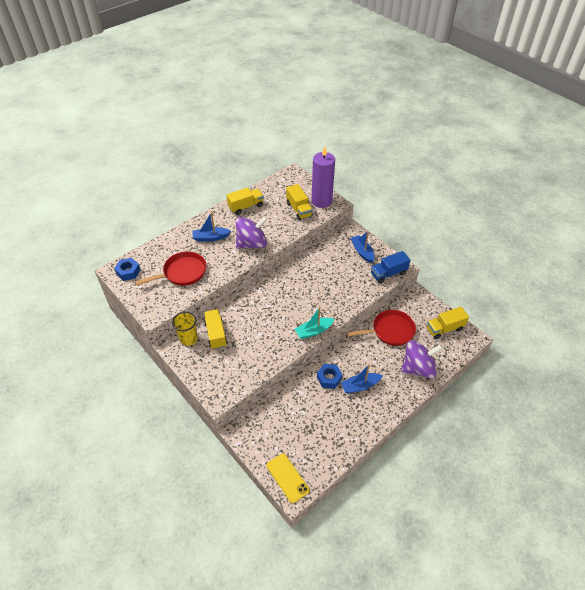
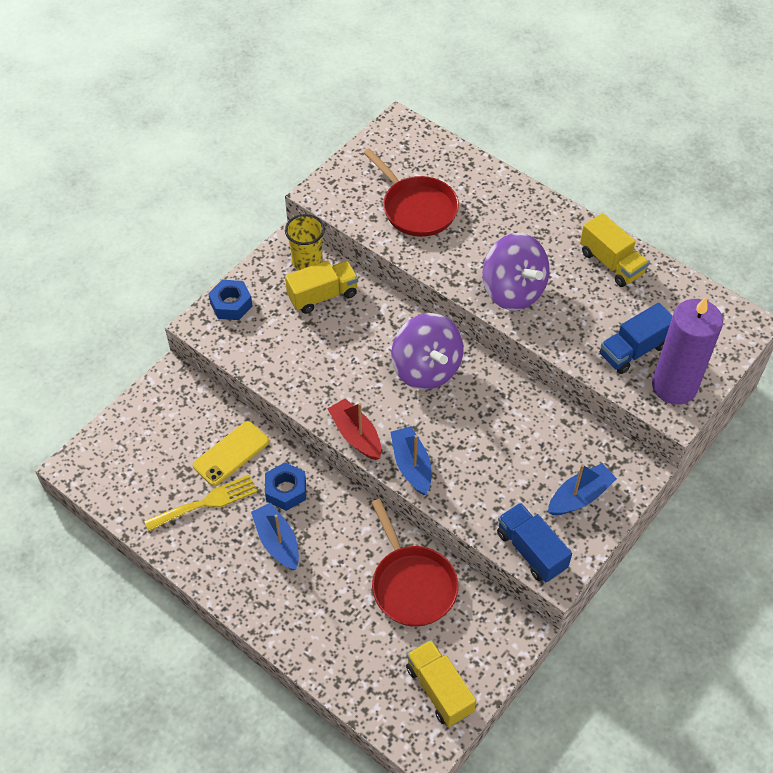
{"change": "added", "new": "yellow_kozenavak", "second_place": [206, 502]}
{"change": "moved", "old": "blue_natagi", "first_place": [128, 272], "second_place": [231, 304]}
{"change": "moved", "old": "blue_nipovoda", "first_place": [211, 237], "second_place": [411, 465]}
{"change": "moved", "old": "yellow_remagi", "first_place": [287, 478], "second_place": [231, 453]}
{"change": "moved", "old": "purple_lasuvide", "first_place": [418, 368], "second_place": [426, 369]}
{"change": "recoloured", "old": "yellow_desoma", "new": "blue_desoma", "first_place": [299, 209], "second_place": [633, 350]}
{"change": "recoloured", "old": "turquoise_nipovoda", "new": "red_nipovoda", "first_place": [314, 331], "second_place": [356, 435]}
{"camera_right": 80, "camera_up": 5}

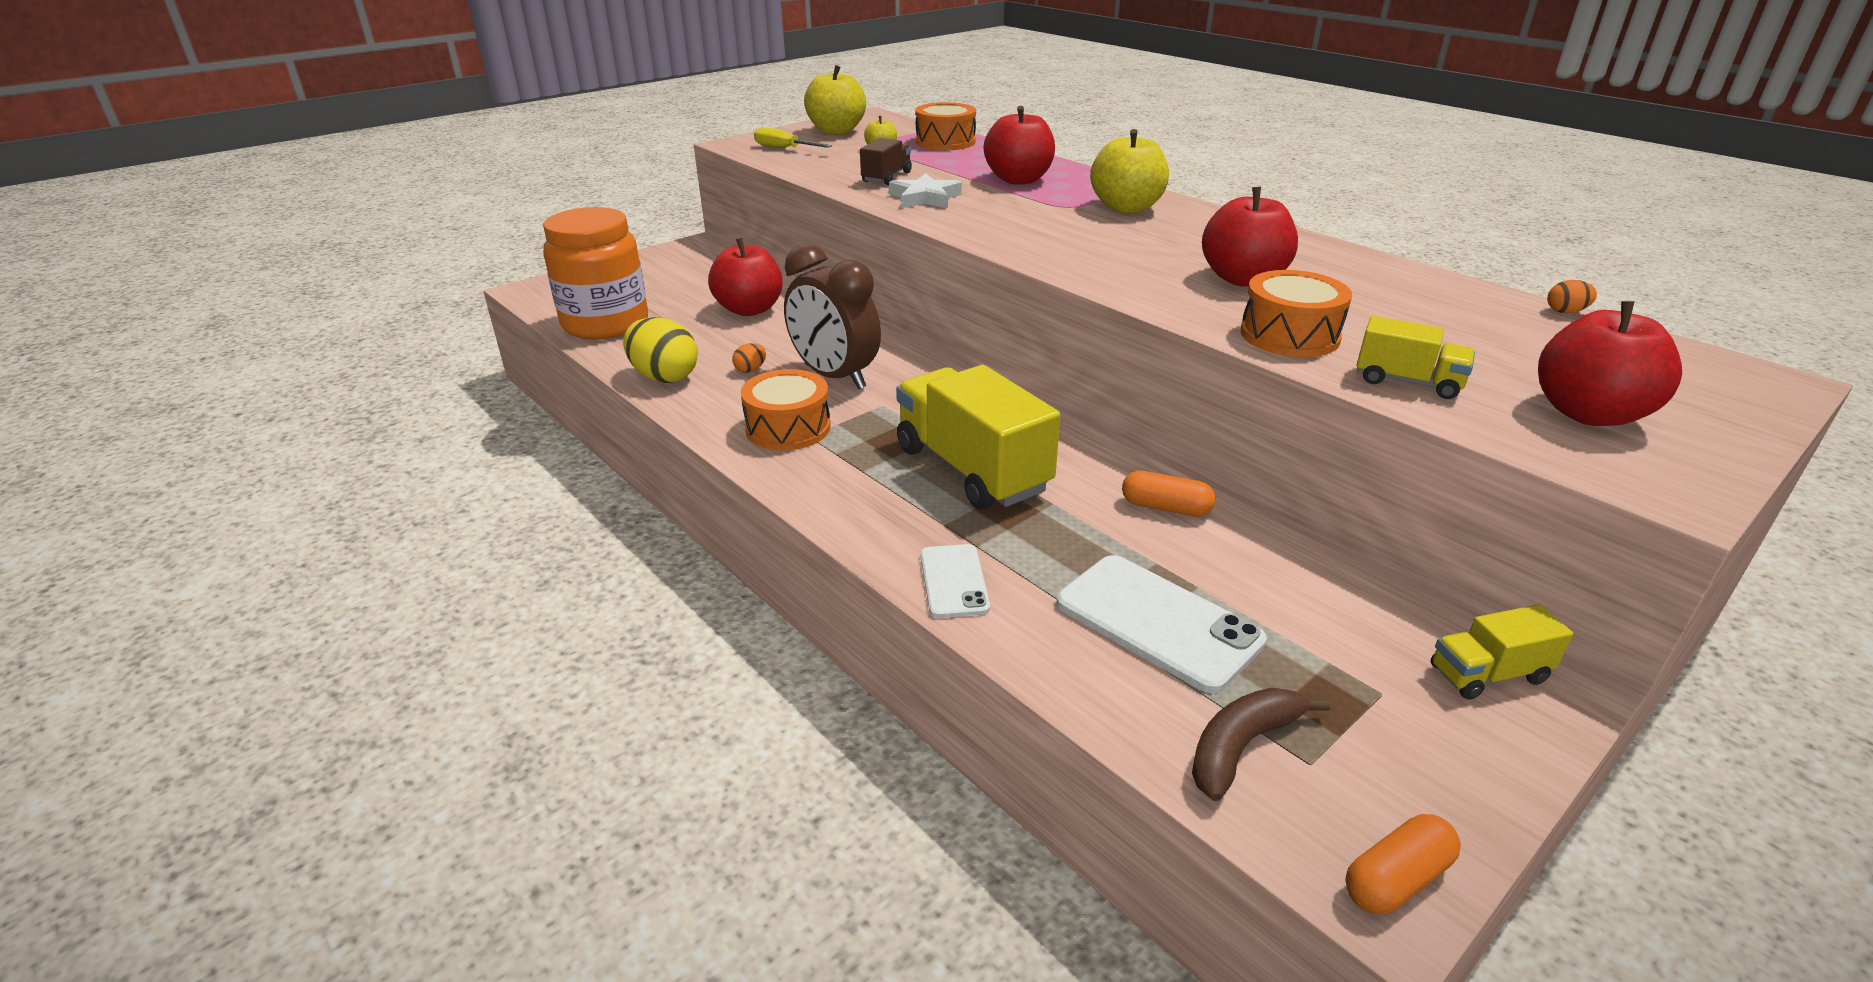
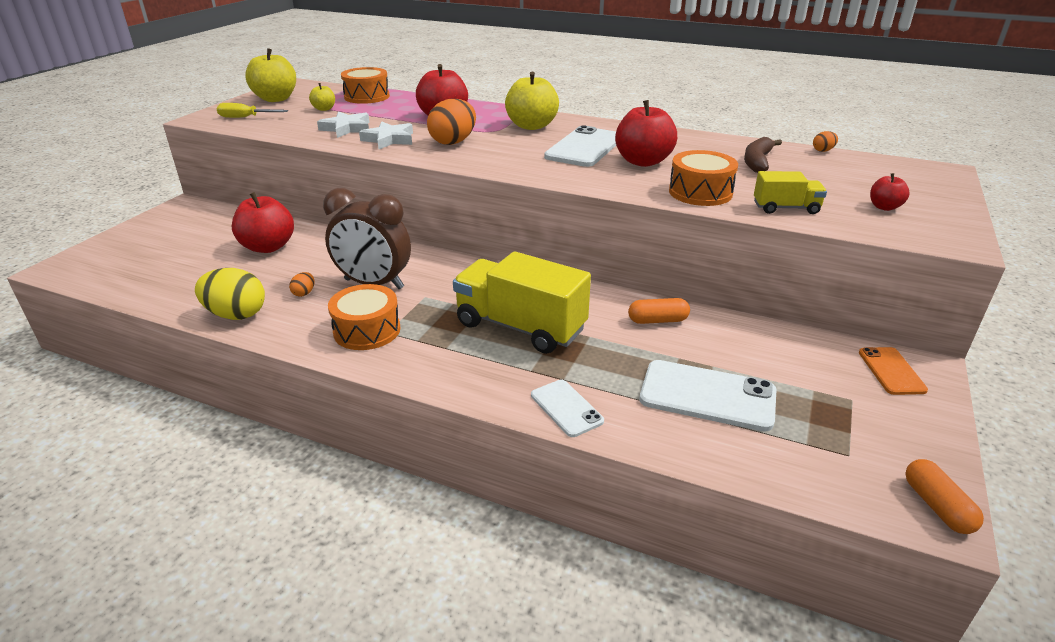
{"change": "removed", "old": "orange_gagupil", "first_place": [605, 324]}
{"change": "added", "new": "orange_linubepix", "second_place": [453, 142]}
{"change": "added", "new": "white_remagi", "second_place": [584, 148]}
{"change": "moved", "old": "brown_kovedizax", "first_place": [1241, 747], "second_place": [757, 162]}
{"change": "replaced", "old": "brown_desoma", "new": "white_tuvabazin", "first_place": [886, 177], "second_place": [346, 128]}
{"change": "replaced", "old": "yellow_desoma", "new": "orange_remagi", "first_place": [1488, 674], "second_place": [891, 371]}
{"change": "turned", "old": "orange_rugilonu", "first_place": [1396, 879], "second_place": [937, 506], "degrees": -45}
{"change": "resized", "old": "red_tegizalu", "first_place": [1588, 414], "second_place": [884, 207], "factor": 0.51}
{"camera_right": -25, "camera_up": 0}

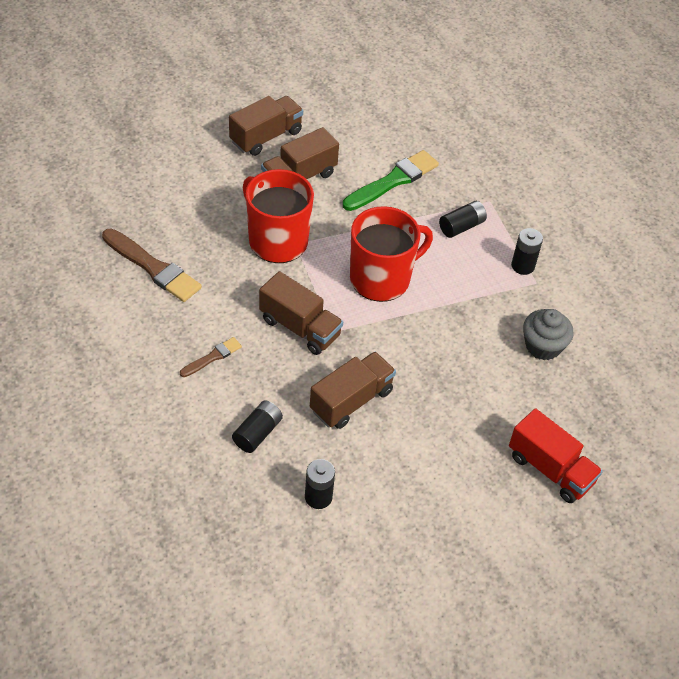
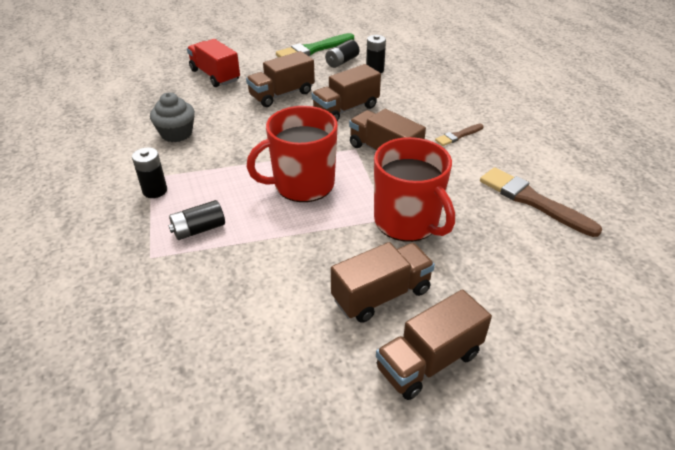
{"change": "added", "new": "brown_desoma", "second_place": [282, 94]}
{"change": "moved", "old": "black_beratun", "first_place": [257, 433], "second_place": [342, 62]}
{"change": "moved", "old": "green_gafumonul", "first_place": [393, 181], "second_place": [313, 49]}
{"camera_right": -170, "camera_up": -10}

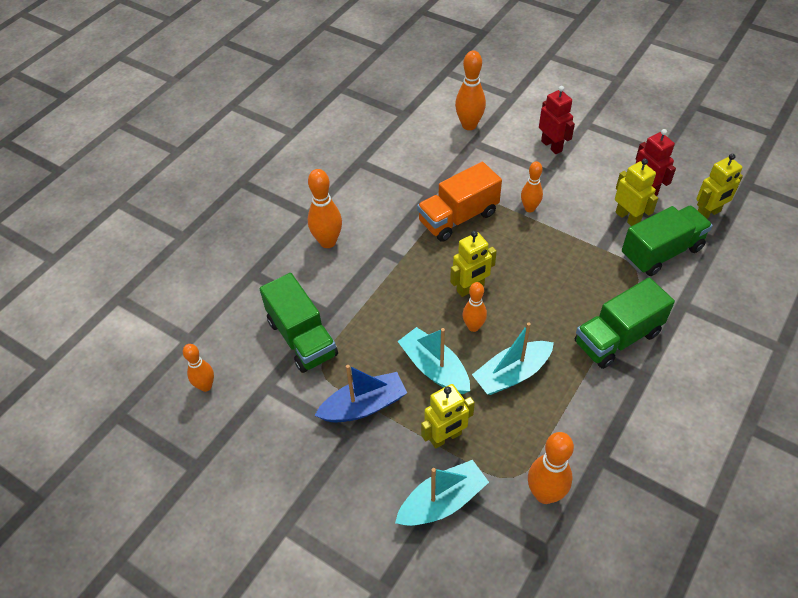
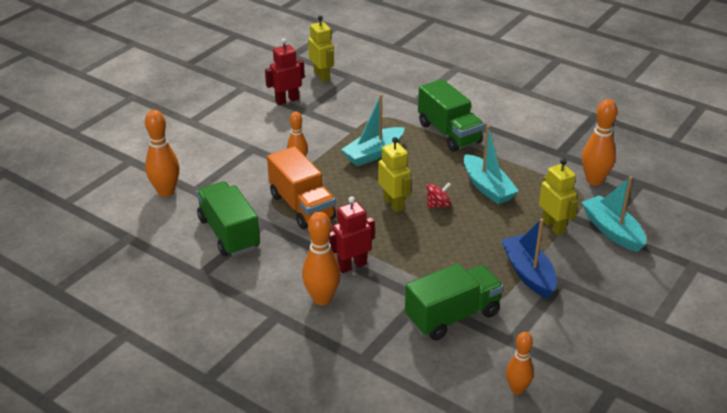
{"change": "removed", "old": "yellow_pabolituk", "first_place": [627, 218]}
{"change": "moved", "old": "turquoise_nipovoda", "first_place": [434, 368], "second_place": [373, 153]}
{"change": "moved", "old": "red_pabolituk", "first_place": [551, 146], "second_place": [352, 265]}
{"change": "moved", "old": "green_desoma", "first_place": [661, 252], "second_place": [229, 233]}
{"change": "replaced", "old": "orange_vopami", "new": "red_lasuvide", "first_place": [473, 327], "second_place": [438, 205]}
{"camera_right": -90, "camera_up": -15}

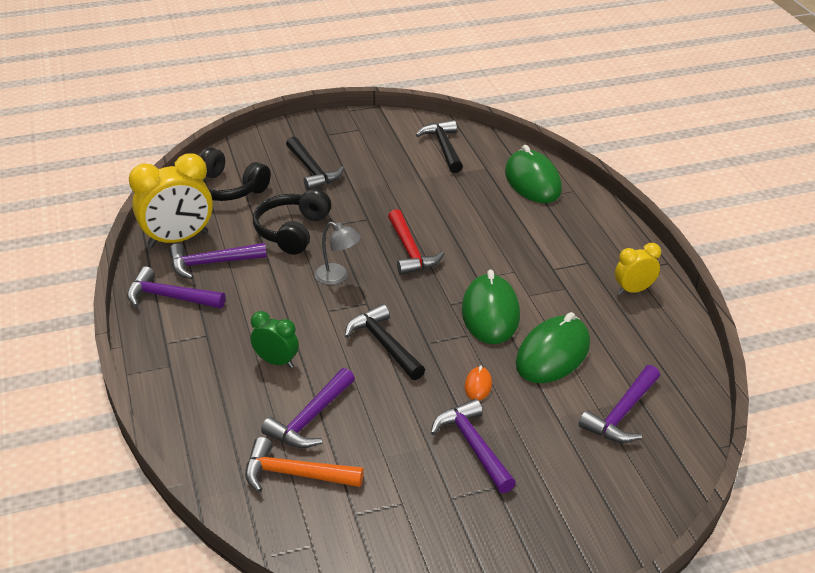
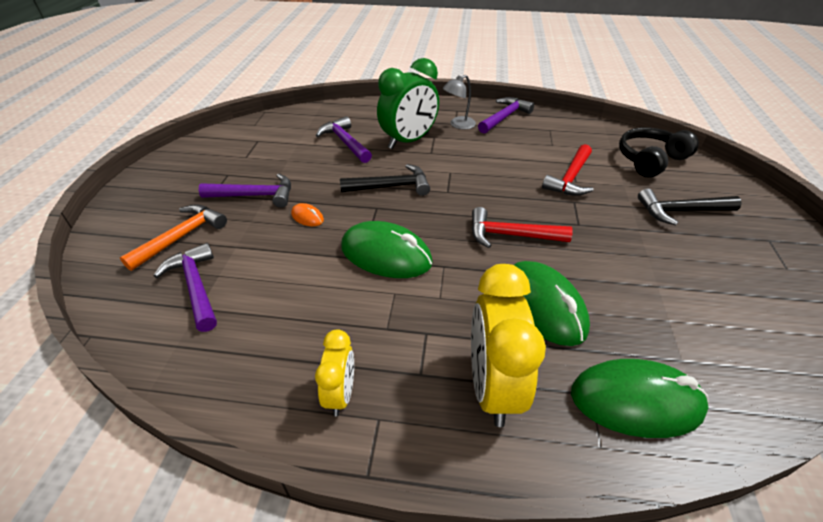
{"change": "removed", "old": "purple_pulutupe", "first_place": [211, 263]}
{"change": "removed", "old": "black_pulutupe", "first_place": [444, 147]}
{"change": "moved", "old": "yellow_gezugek", "first_place": [178, 240], "second_place": [492, 387]}
{"change": "moved", "old": "orange_pulutupe", "first_place": [295, 474], "second_place": [181, 237]}
{"change": "moved", "old": "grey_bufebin", "first_place": [337, 277], "second_place": [458, 125]}
{"change": "moved", "old": "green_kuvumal", "first_place": [553, 354], "second_place": [542, 306]}
{"change": "replaced", "old": "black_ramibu", "new": "red_pulutupe", "first_place": [292, 231], "second_place": [570, 178]}
{"change": "resized", "old": "green_gezugek", "first_place": [276, 362], "second_place": [408, 141], "factor": 1.81}
{"camera_right": 115, "camera_up": 5}

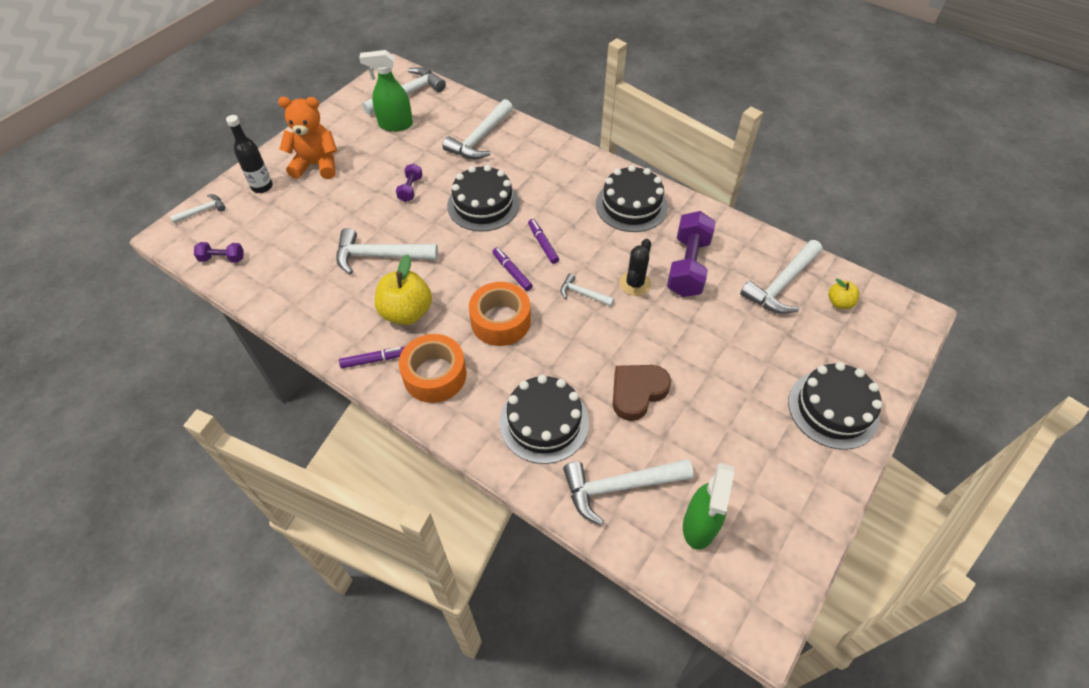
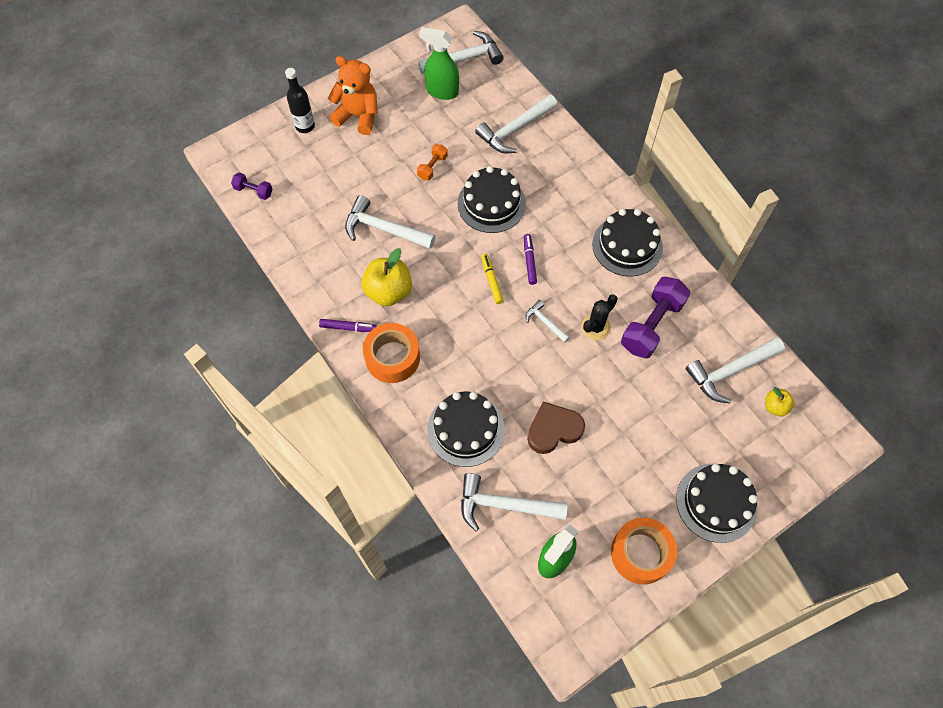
{"change": "removed", "old": "white_pulutupe", "first_place": [202, 211]}
{"change": "moved", "old": "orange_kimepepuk", "first_place": [500, 321], "second_place": [641, 553]}
{"change": "recoloured", "old": "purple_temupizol", "new": "orange_temupizol", "first_place": [410, 189], "second_place": [432, 167]}
{"change": "recoloured", "old": "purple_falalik", "new": "yellow_falalik", "first_place": [512, 272], "second_place": [491, 281]}
{"camera_right": 20, "camera_up": 10}

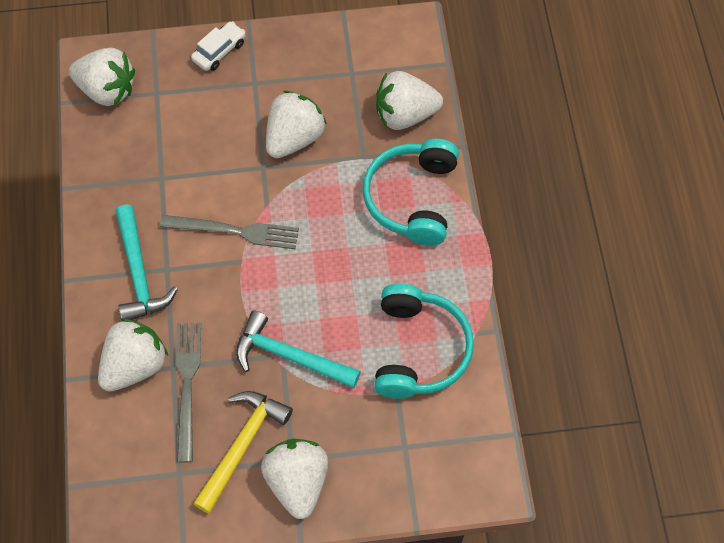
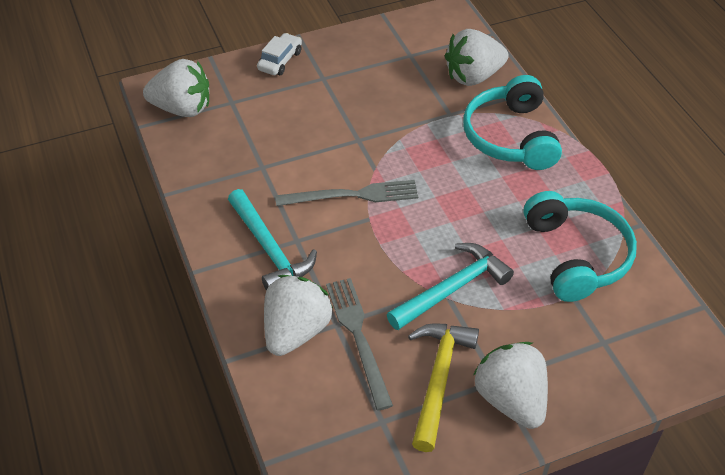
{"change": "removed", "old": "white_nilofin", "first_place": [294, 138]}
{"change": "turned", "old": "turquoise_pulutupe", "first_place": [289, 356], "second_place": [452, 288], "degrees": 135}
{"camera_right": -15, "camera_up": -15}

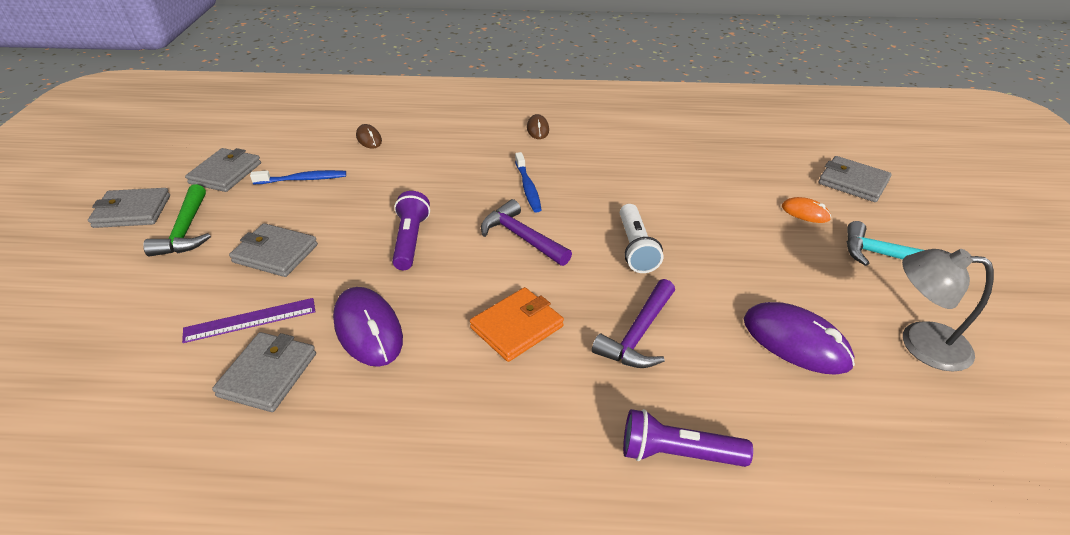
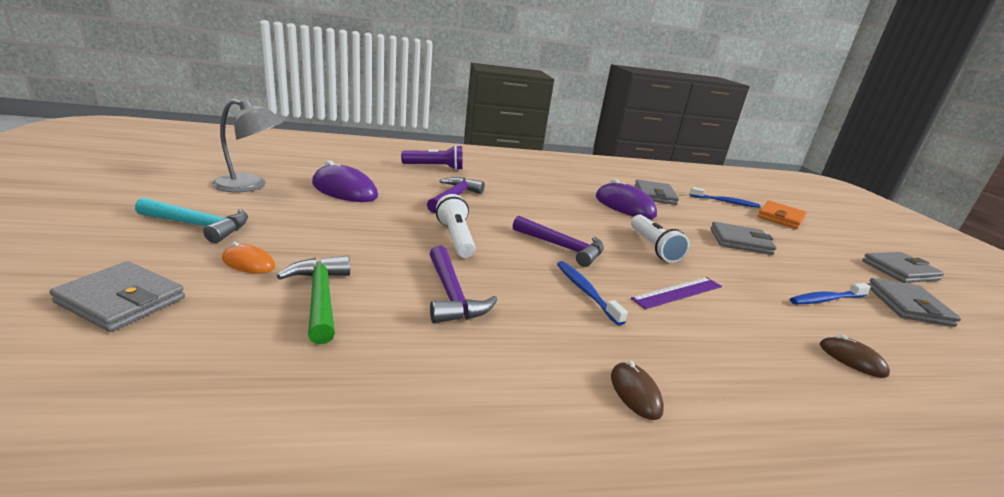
{"change": "added", "new": "purple_pulutupe", "second_place": [452, 295]}
{"change": "added", "new": "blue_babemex", "second_place": [725, 202]}
{"change": "moved", "old": "green_pulutupe", "first_place": [185, 231], "second_place": [320, 297]}
{"change": "moved", "old": "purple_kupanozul", "first_place": [250, 320], "second_place": [678, 292]}
{"change": "moved", "old": "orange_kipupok", "first_place": [517, 327], "second_place": [780, 218]}
{"change": "recoloured", "old": "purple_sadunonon", "new": "white_sadunonon", "first_place": [410, 240], "second_place": [653, 247]}
{"camera_right": 165, "camera_up": -15}

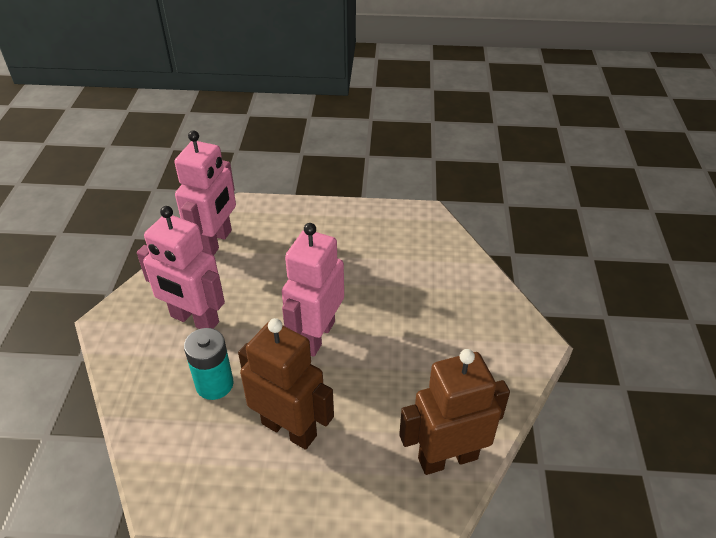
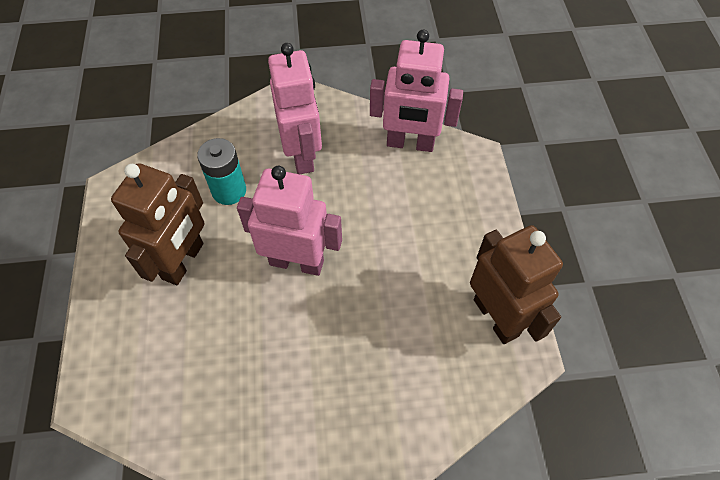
{"change": "moved", "old": "brown_pabolituk", "first_place": [447, 458], "second_place": [496, 317]}
{"change": "turned", "old": "pink_pabolituk", "first_place": [194, 320], "second_place": [302, 155], "degrees": 150}
{"camera_right": 80, "camera_up": 15}

